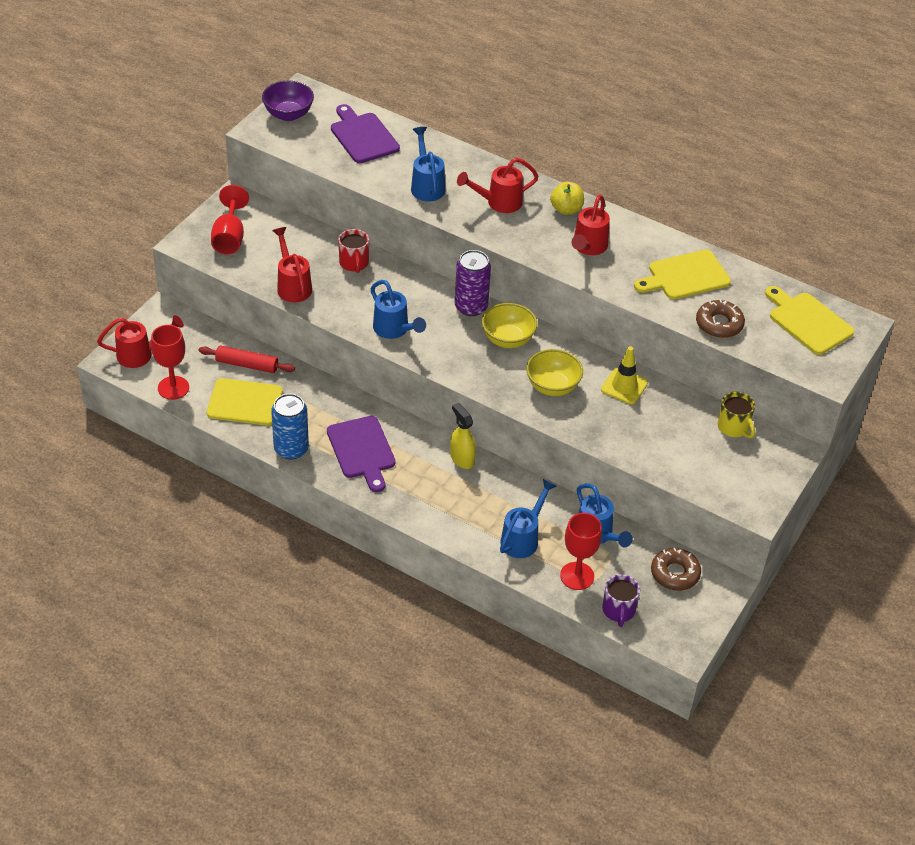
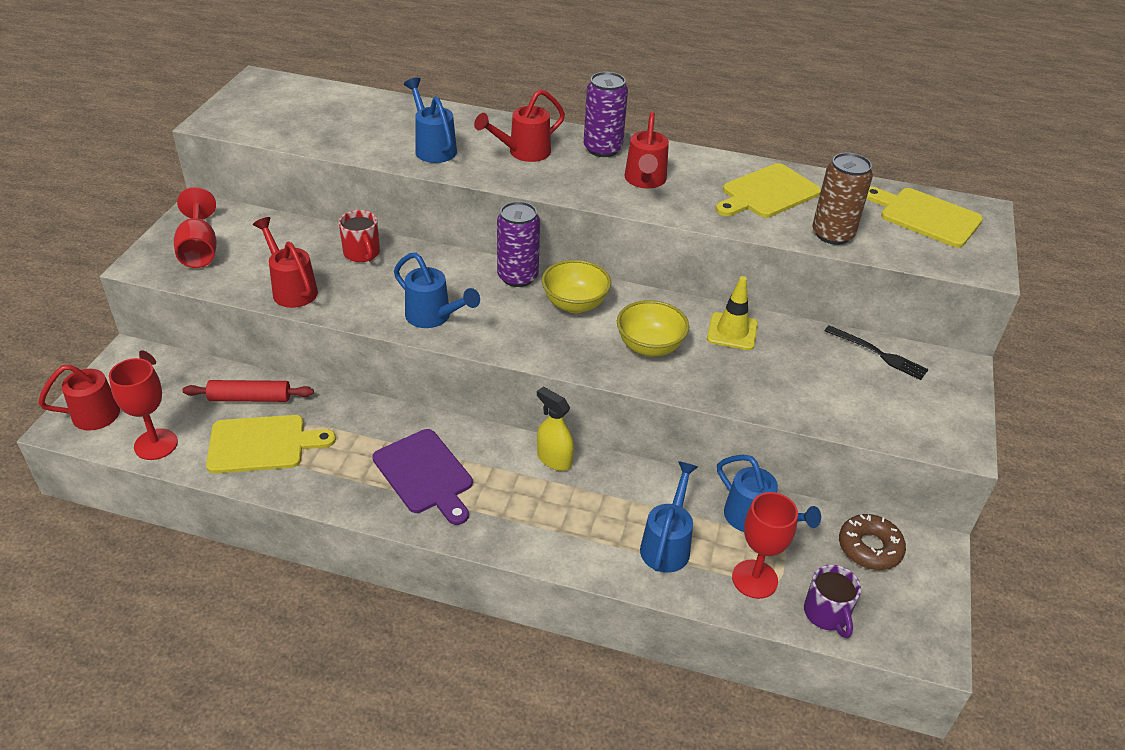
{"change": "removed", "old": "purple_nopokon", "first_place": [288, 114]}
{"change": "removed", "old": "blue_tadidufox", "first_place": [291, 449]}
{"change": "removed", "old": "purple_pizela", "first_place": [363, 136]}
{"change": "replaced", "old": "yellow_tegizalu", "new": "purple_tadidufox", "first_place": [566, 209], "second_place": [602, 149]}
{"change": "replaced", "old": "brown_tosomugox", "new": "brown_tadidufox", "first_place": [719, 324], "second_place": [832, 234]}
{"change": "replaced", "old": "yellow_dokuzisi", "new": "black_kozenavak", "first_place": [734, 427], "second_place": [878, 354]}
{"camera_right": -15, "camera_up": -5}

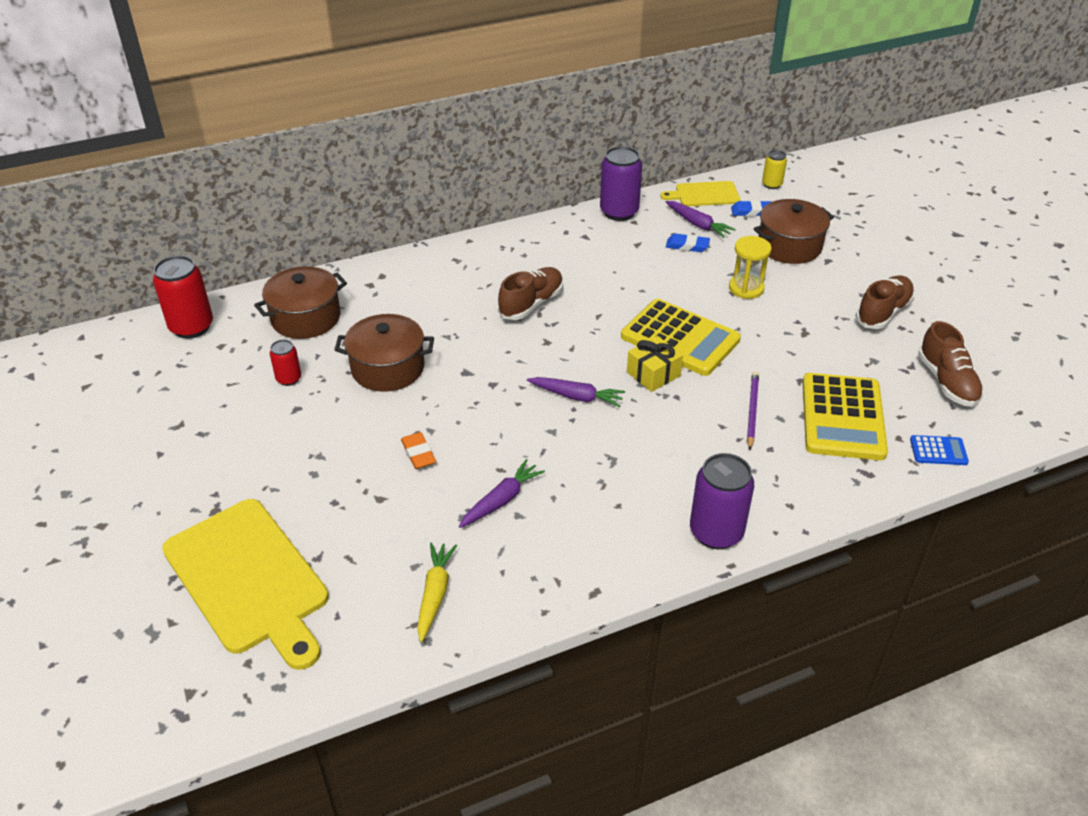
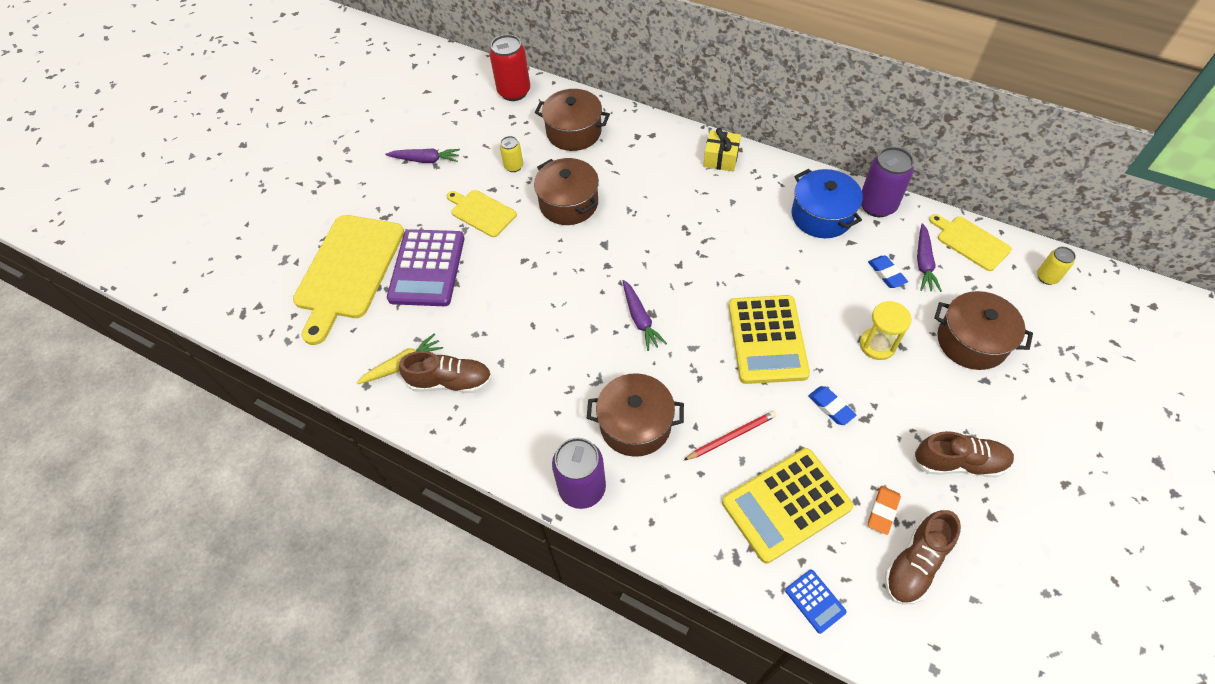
{"change": "added", "new": "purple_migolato", "second_place": [427, 268]}
{"change": "added", "new": "yellow_pizela", "second_place": [481, 212]}
{"change": "added", "new": "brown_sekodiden", "second_place": [635, 424]}
{"change": "added", "new": "blue_sekodiden", "second_place": [821, 215]}
{"change": "moved", "old": "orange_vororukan", "first_place": [418, 453], "second_place": [882, 511]}
{"change": "moved", "old": "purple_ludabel", "first_place": [501, 500], "second_place": [425, 160]}
{"change": "moved", "old": "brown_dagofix", "first_place": [531, 304], "second_place": [450, 382]}
{"change": "moved", "old": "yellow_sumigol", "first_place": [653, 374], "second_place": [721, 159]}
{"change": "moved", "old": "blue_vororukan", "first_place": [752, 211], "second_place": [831, 407]}
{"change": "recoloured", "old": "red_tadidufox", "new": "yellow_tadidufox", "first_place": [289, 379], "second_place": [514, 166]}
{"change": "recoloured", "old": "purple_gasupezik", "new": "red_gasupezik", "first_place": [752, 411], "second_place": [731, 436]}
{"camera_right": 55, "camera_up": 15}

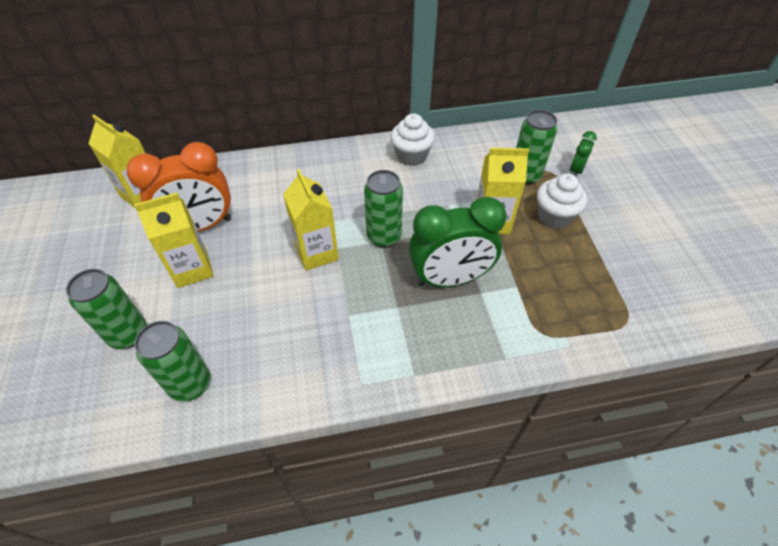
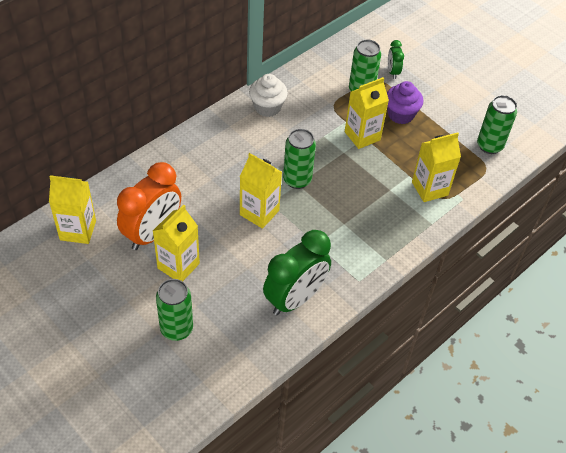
{"change": "added", "new": "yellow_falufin", "second_place": [429, 188]}
{"change": "moved", "old": "green_tadidufox", "first_place": [190, 384], "second_place": [489, 146]}
{"change": "moved", "old": "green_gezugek", "first_place": [450, 279], "second_place": [295, 298]}
{"change": "recoloured", "old": "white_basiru", "new": "purple_basiru", "first_place": [554, 216], "second_place": [400, 114]}
{"camera_right": -35, "camera_up": 0}

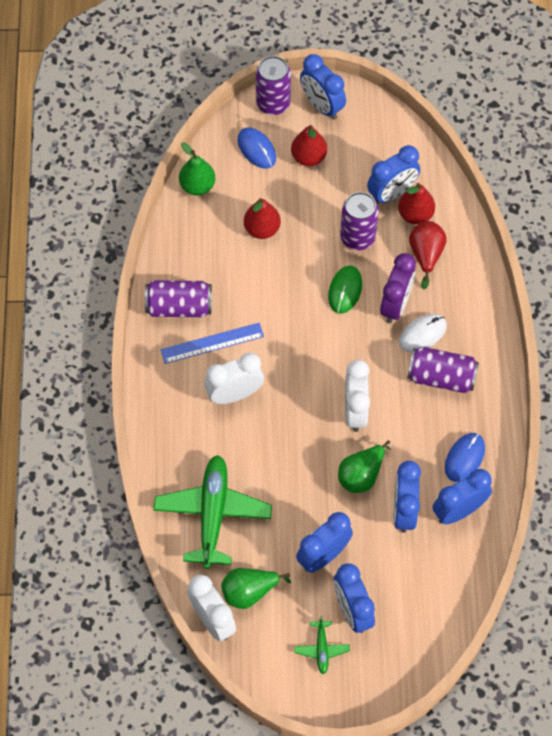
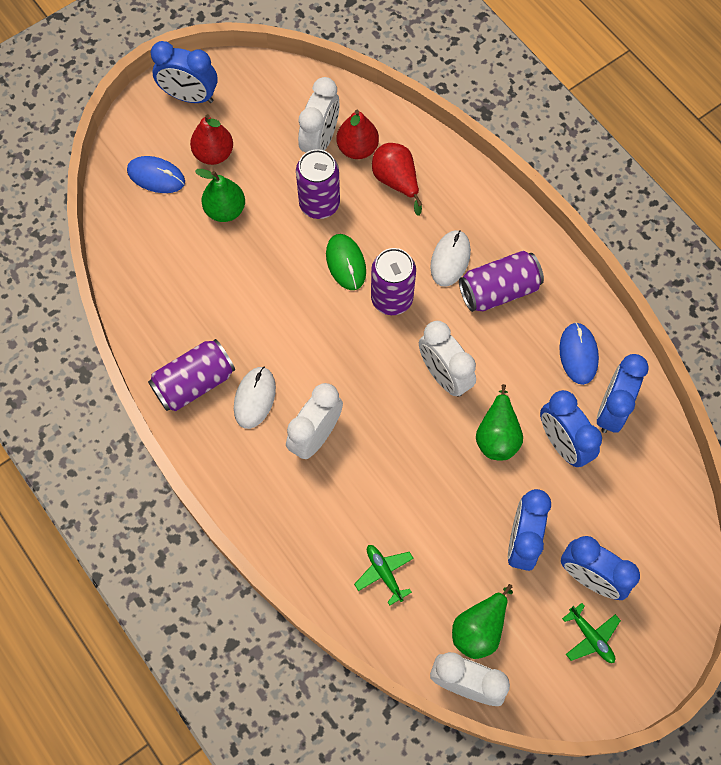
{"change": "removed", "old": "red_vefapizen", "first_place": [262, 229]}
{"change": "removed", "old": "purple_gezugek", "first_place": [395, 305]}
{"change": "moved", "old": "green_vefapizen", "first_place": [197, 186], "second_place": [225, 210]}
{"change": "moved", "old": "purple_tadidufox", "first_place": [273, 103], "second_place": [392, 298]}
{"change": "replaced", "old": "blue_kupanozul", "new": "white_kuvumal", "first_place": [212, 343], "second_place": [254, 398]}
{"change": "recoloured", "old": "blue_gezugek", "new": "white_gezugek", "first_place": [391, 193], "second_place": [320, 141]}
{"change": "resized", "old": "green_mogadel", "first_place": [212, 514], "second_place": [384, 573], "factor": 0.45}
{"camera_right": -35, "camera_up": 5}

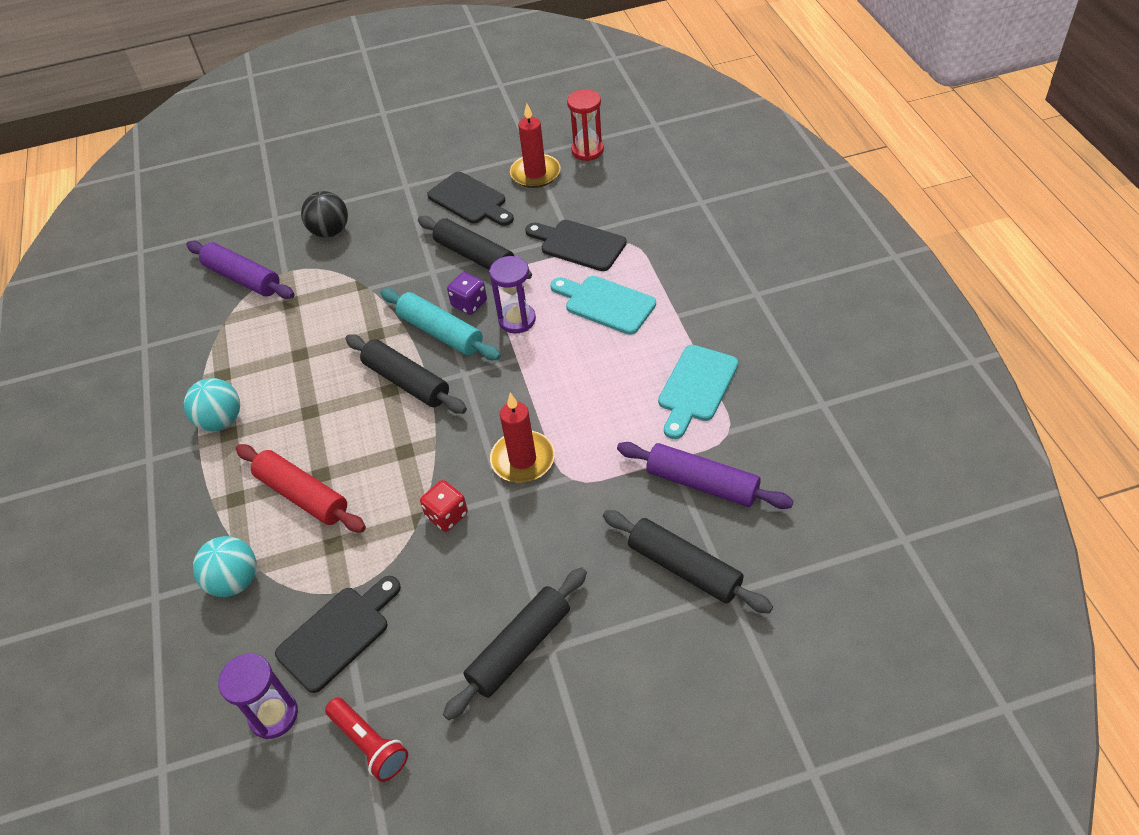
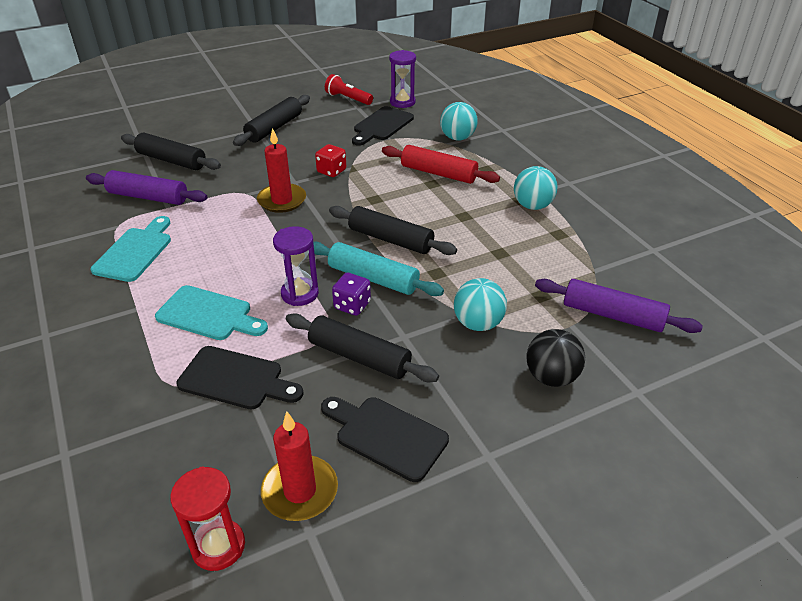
{"change": "added", "new": "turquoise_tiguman", "second_place": [478, 323]}
{"camera_right": 165, "camera_up": -10}

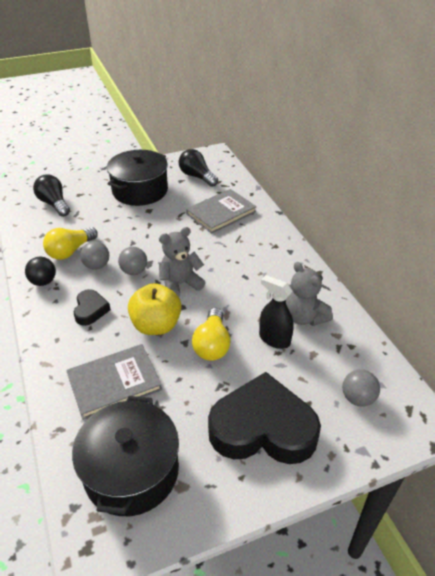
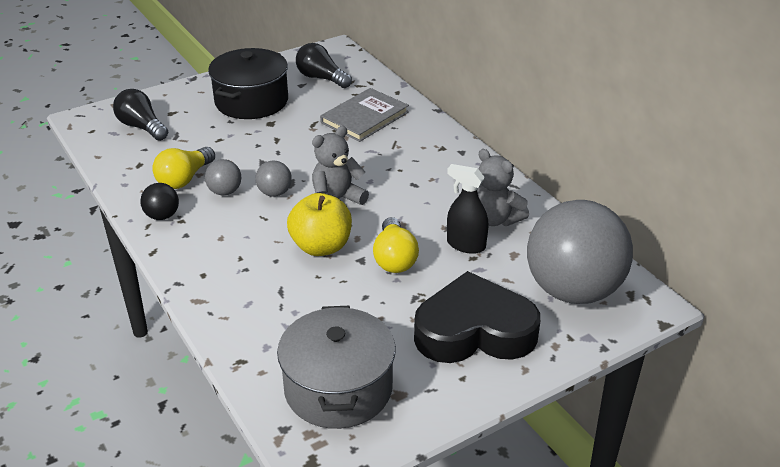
{"change": "removed", "old": "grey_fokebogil", "first_place": [114, 382]}
{"change": "removed", "old": "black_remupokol", "first_place": [90, 310]}
{"change": "recoloured", "old": "black_sekodiden", "new": "grey_sekodiden", "first_place": [131, 471], "second_place": [338, 388]}
{"change": "resized", "old": "grey_tiguman", "first_place": [357, 398], "second_place": [573, 290], "factor": 2.47}
{"camera_right": -10, "camera_up": -5}

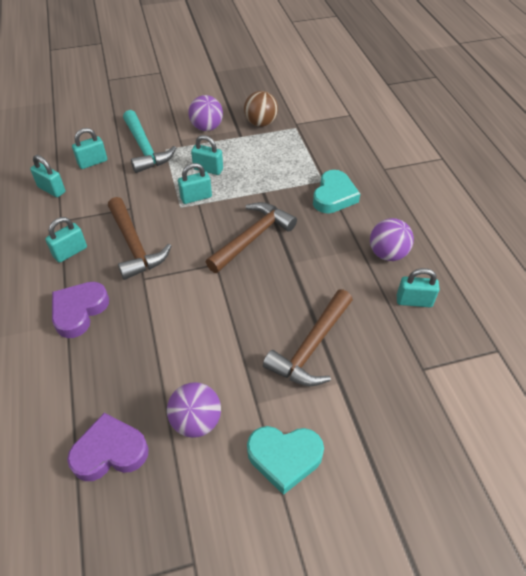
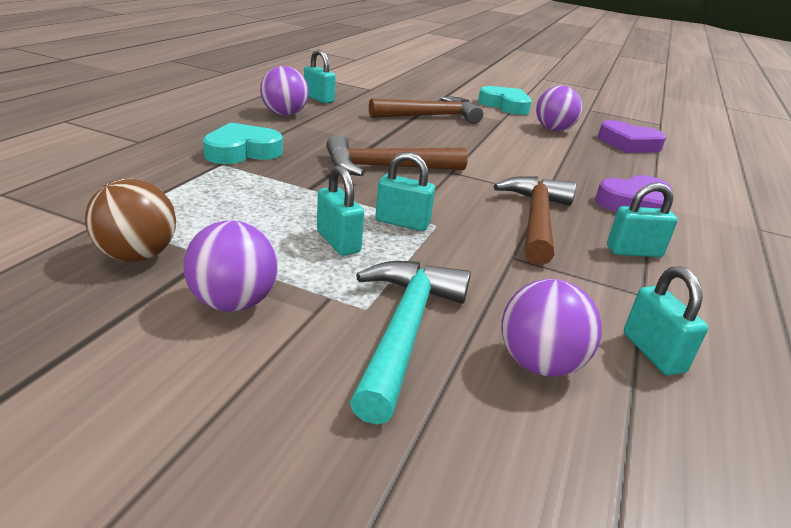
{"change": "replaced", "old": "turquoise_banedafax", "new": "purple_tiguman", "first_place": [92, 162], "second_place": [539, 363]}
{"camera_right": -145, "camera_up": -20}

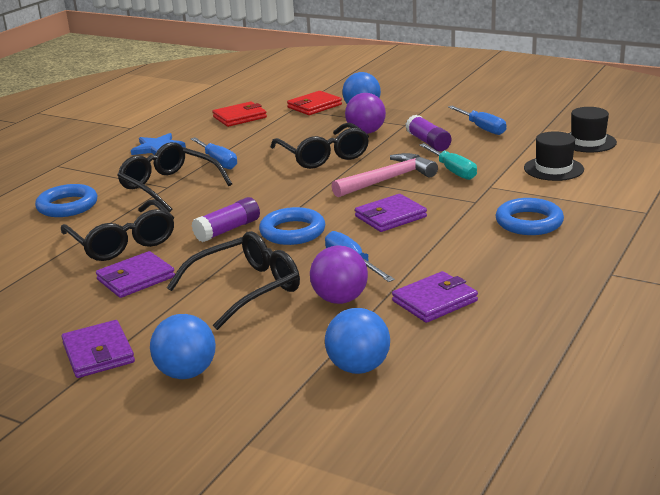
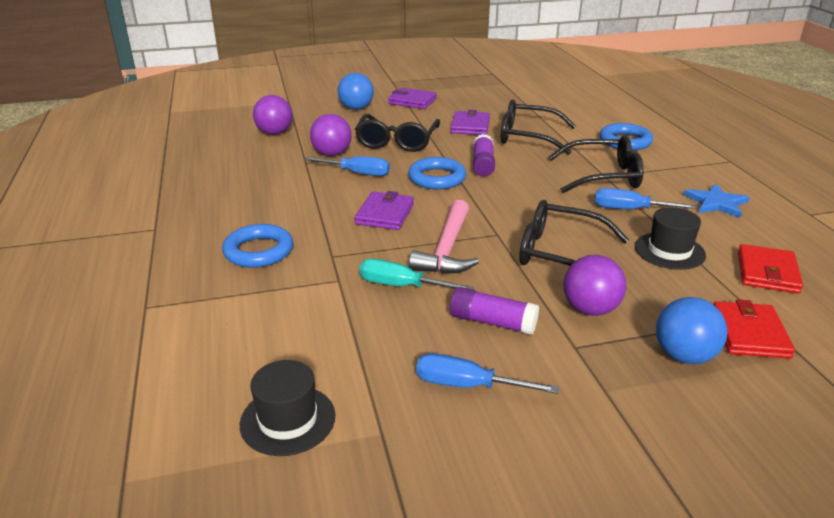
{"change": "removed", "old": "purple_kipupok", "first_place": [434, 301]}
{"change": "moved", "old": "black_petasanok", "first_place": [553, 169], "second_place": [669, 251]}
{"change": "recoloured", "old": "blue_tiguman", "new": "purple_tiguman", "first_place": [358, 367], "second_place": [274, 133]}
{"camera_right": 135, "camera_up": 5}

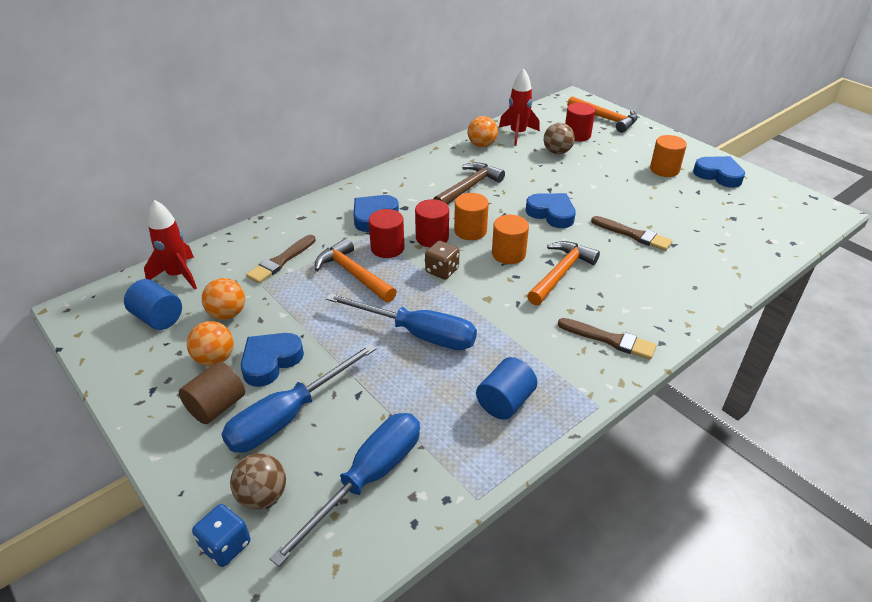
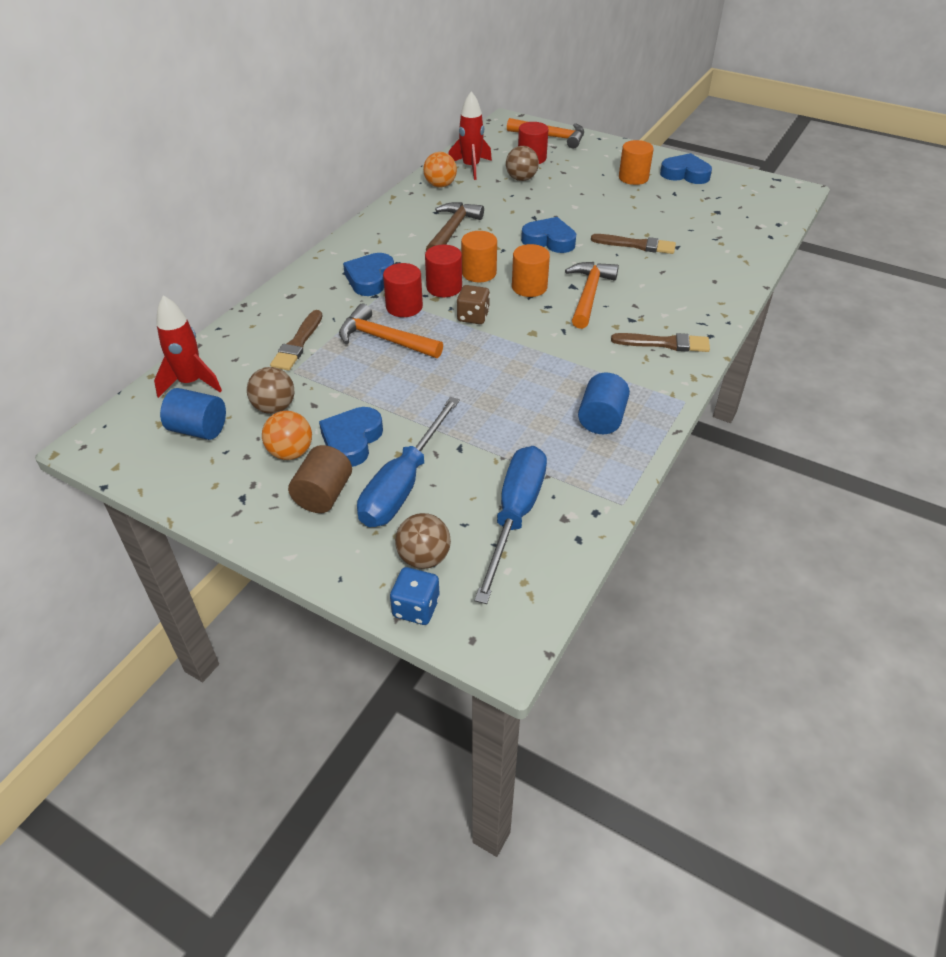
{"change": "removed", "old": "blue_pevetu", "first_place": [418, 334]}
{"change": "recoloured", "old": "orange_tiguman", "new": "brown_tiguman", "first_place": [227, 314], "second_place": [274, 407]}
{"camera_right": -20, "camera_up": 5}

